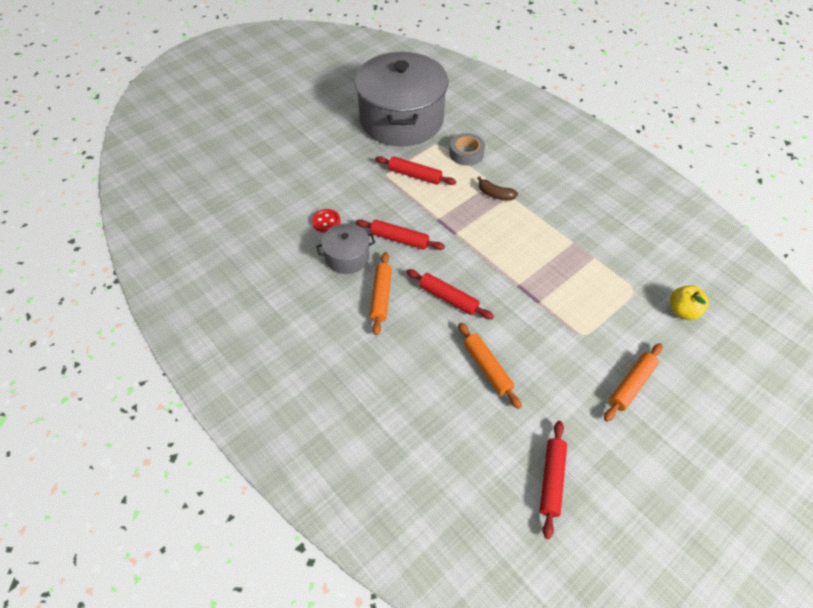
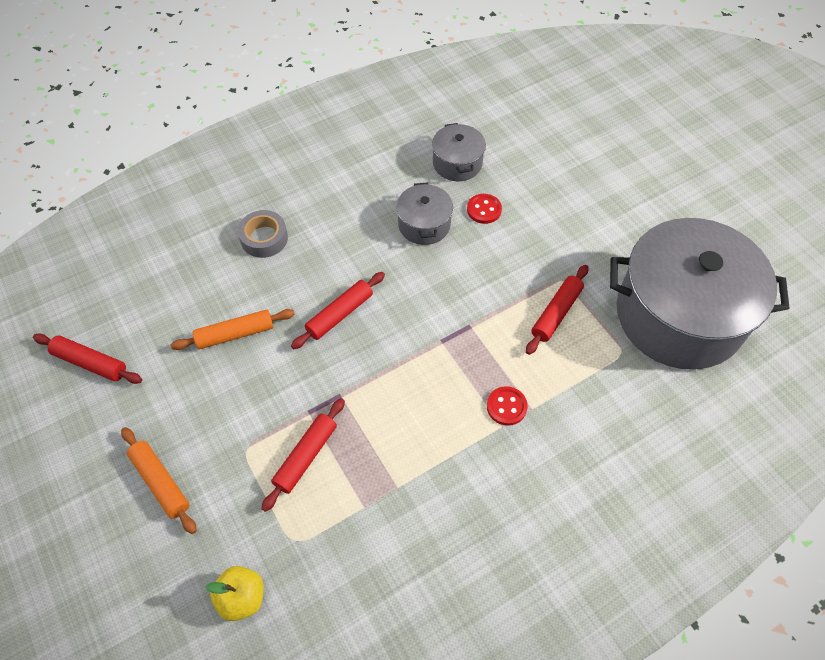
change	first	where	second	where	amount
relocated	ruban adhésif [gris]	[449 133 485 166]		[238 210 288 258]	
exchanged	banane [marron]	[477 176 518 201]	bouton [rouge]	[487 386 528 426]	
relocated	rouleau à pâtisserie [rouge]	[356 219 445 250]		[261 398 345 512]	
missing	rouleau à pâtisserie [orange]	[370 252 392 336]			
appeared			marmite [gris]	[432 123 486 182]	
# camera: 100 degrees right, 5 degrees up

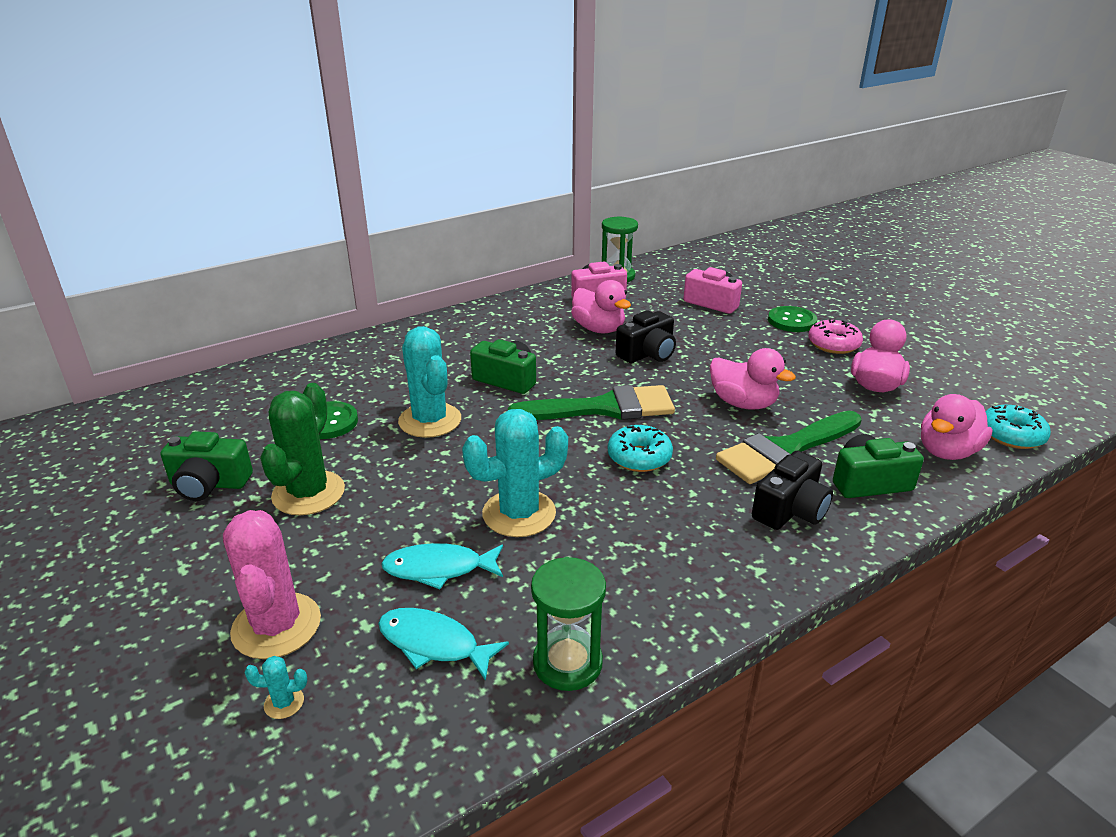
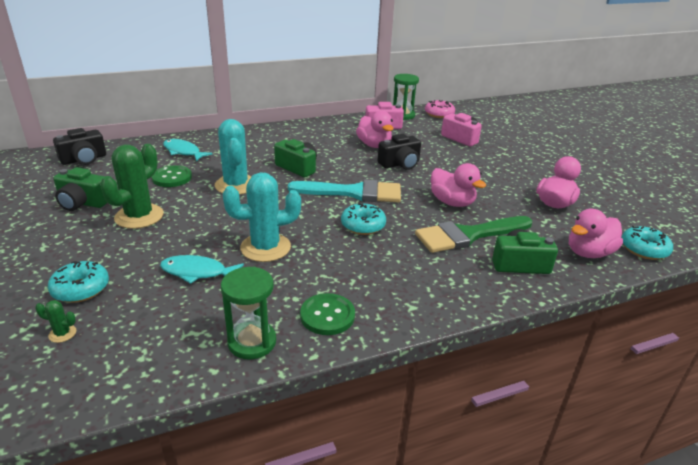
change	first	where	second	where	amount
relocated	bouton [vert]	[768 306 817 332]		[300 293 355 335]	
relocated	beignet [rose]	[808 319 863 354]		[425 100 455 118]	
colour	pinceau [vert]	[508 385 675 420]	pinceau [turquoise]	[288 179 401 202]	
relocated	appareil photo [noir]	[752 451 833 530]		[53 128 106 165]	
exchanged	cactus [rose]	[223 510 321 659]	beignet [turquoise]	[48 261 109 303]	
relocated	poisson [turquoise]	[378 608 509 681]		[163 139 212 161]	
colour	cactus [turquoise]	[244 656 307 719]	cactus [vert]	[35 300 76 343]	
# camera: 10 degrees right, 0 degrees up

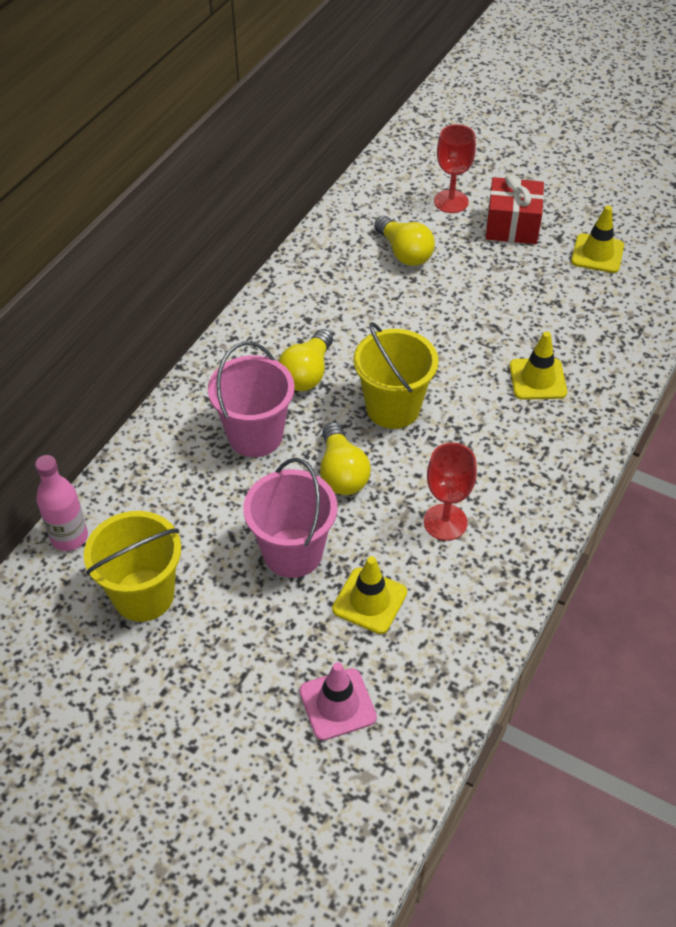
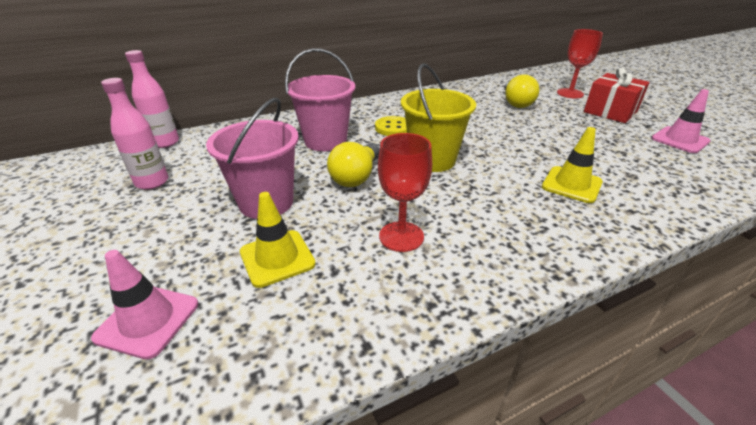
change	first	where	second	where	amount
colour	cône de chantier [jaune]	[571 205 624 273]	cône de chantier [rose]	[652 89 711 153]	
exchanged	ampoule [jaune]	[278 329 333 391]	bouton [jaune]	[375 116 407 136]	
exchanged	seau [jaune]	[84 511 181 622]	bouteille [rose]	[101 78 169 190]	
# camera: 35 degrees right, 15 degrees down

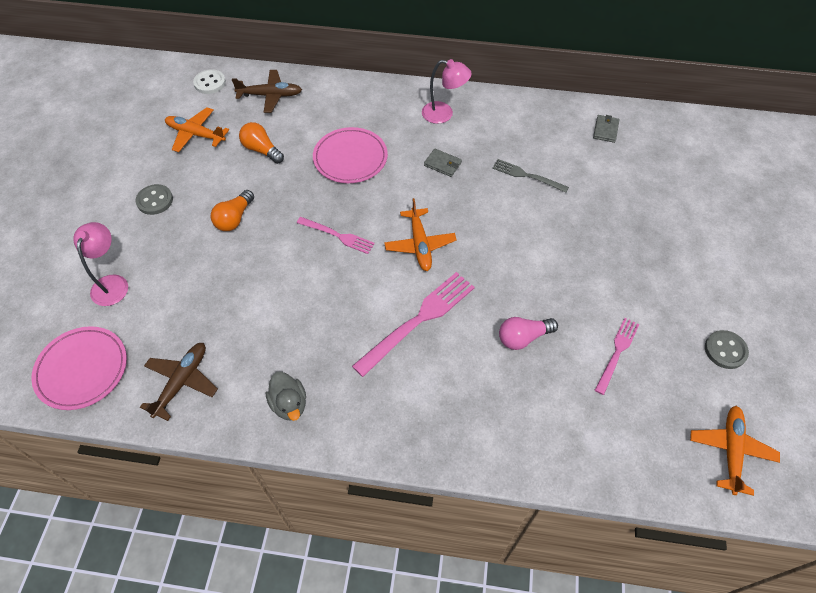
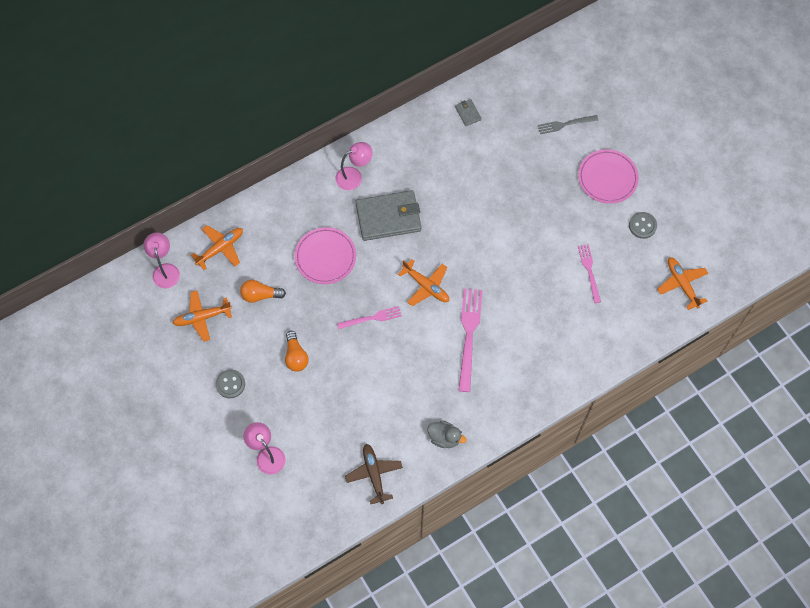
change	first	where	second	where	amount
exchanged	bouton [blanc]	[193 69 226 94]	lampe [rose]	[143 233 180 288]	
colour	avion [marron]	[232 70 302 113]	avion [orange]	[191 225 243 270]	
size	portefeuille [gris]	[424 148 462 177]		[355 190 421 241]	x2.32
relocated	fourchette [gris]	[492 159 569 193]		[538 115 598 134]	
missing	ampoule [rose]	[499 317 558 350]			
relocated	assiette [rose]	[31 326 127 410]		[578 149 639 204]	
# camera: 40 degrees left, 10 degrees up

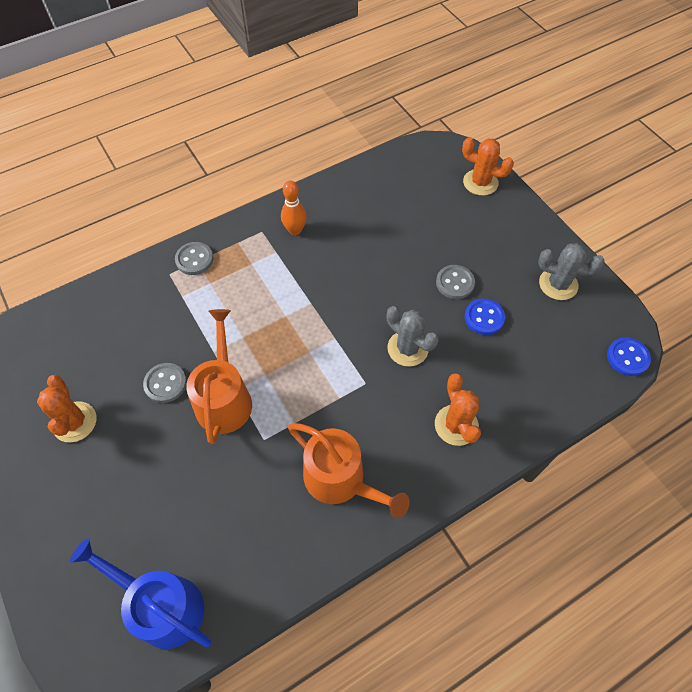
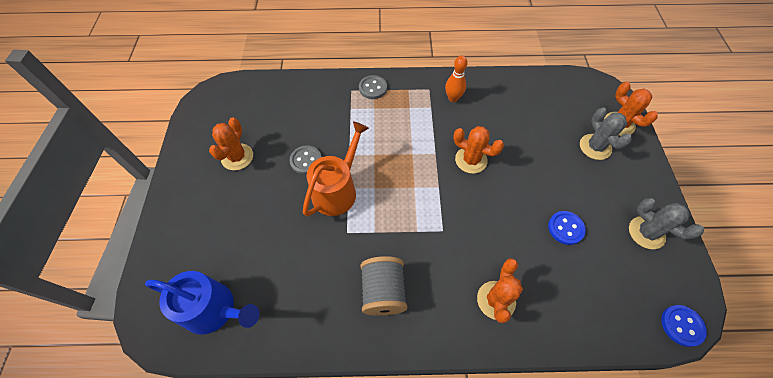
change	first	where	second	where	amount
missing	bouton [gris]	[436 265 475 299]			
relocated	cactus [gris]	[387 306 439 367]		[580 107 632 160]	
exchanged	arrosoir [orange]	[288 423 410 518]	bobine [gris]	[361 256 407 316]	
spun	arrosoir [bleu]	[70 538 211 649]		[145 271 260 335]	135 degrees clockwise
appeared			cactus [orange]	[453 126 504 174]	
# camera: 30 degrees right, 0 degrees up

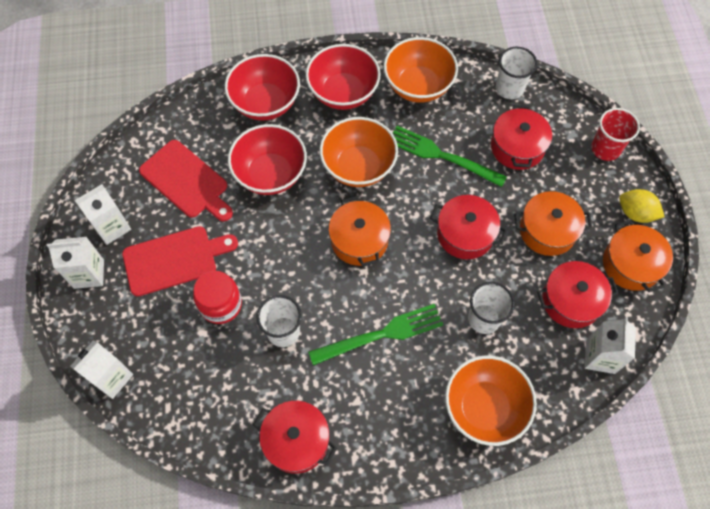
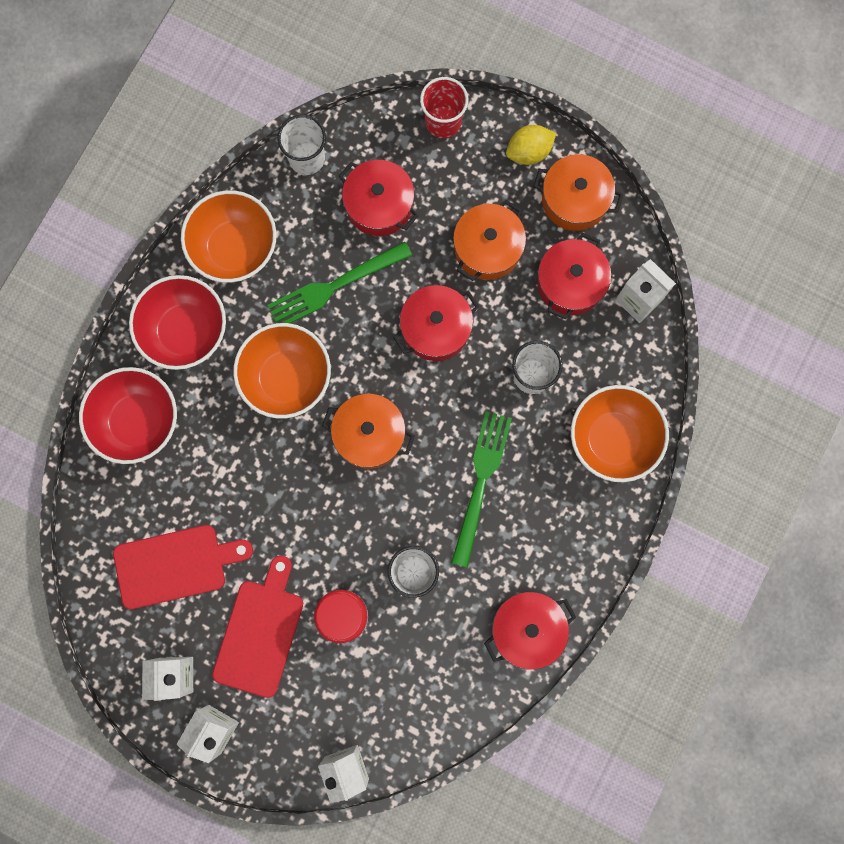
change	first	where	second	where	amount
missing	bol [rouge]	[228 124 307 195]			
# camera: 55 degrees left, 15 degrees up

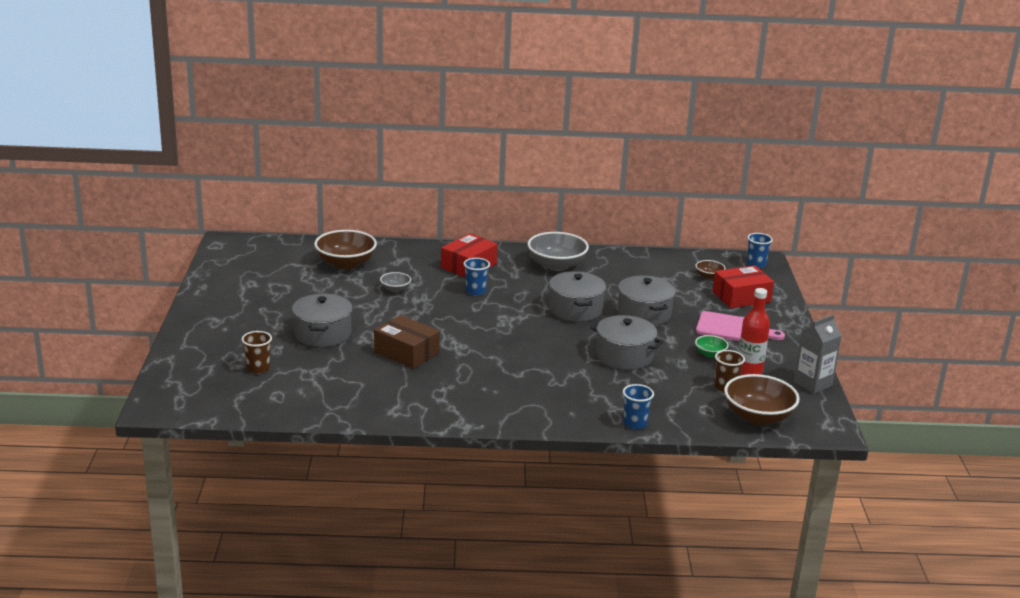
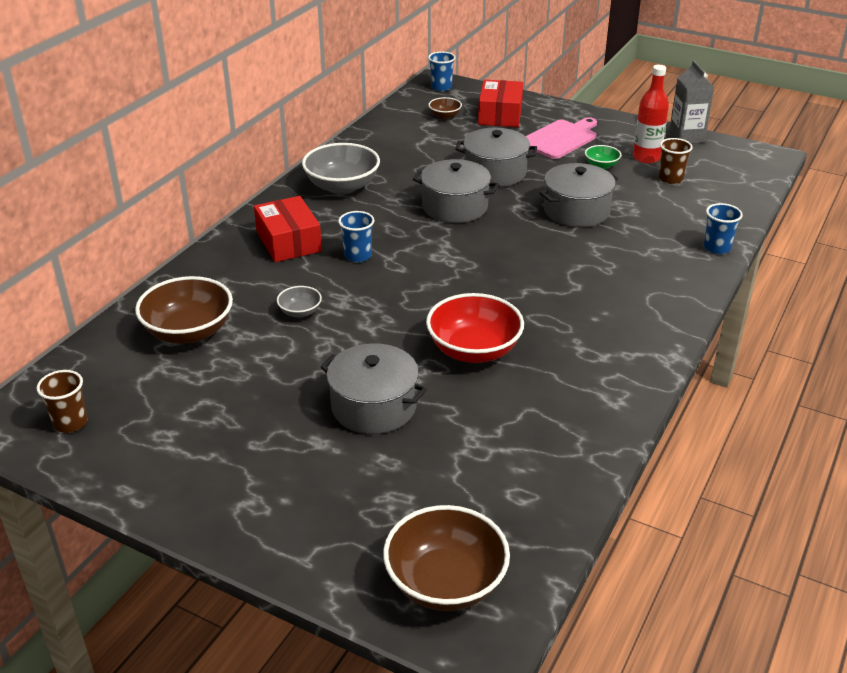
change	first	where	second	where	amount
exchanged	boîte [marron]	[374 315 440 369]	bol [rouge]	[426 293 524 363]	
relocated	gobelet [marron]	[242 331 272 374]		[36 370 88 433]	
relocated	bol [marron]	[724 374 800 425]		[383 505 510 611]	
# camera: 60 degrees left, 10 degrees up

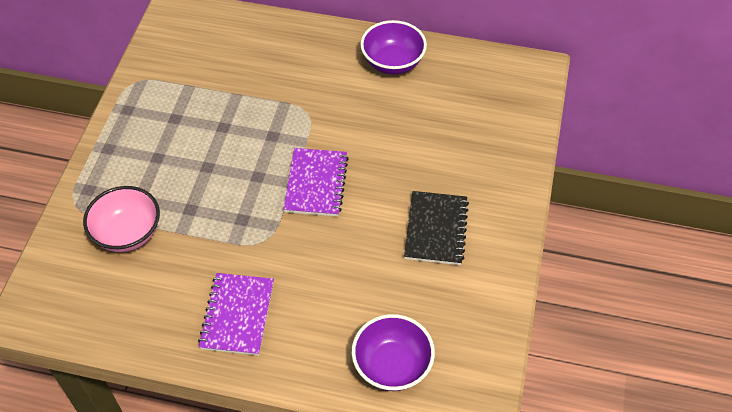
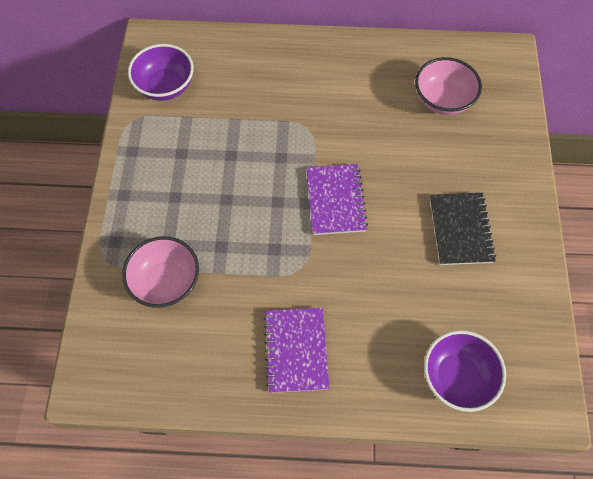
change	first	where	second	where	amount
relocated	bol [violet]	[360 20 427 74]		[128 44 194 101]	
appeared			bol [rose]	[415 57 482 115]	
# camera: 10 degrees left, 10 degrees up

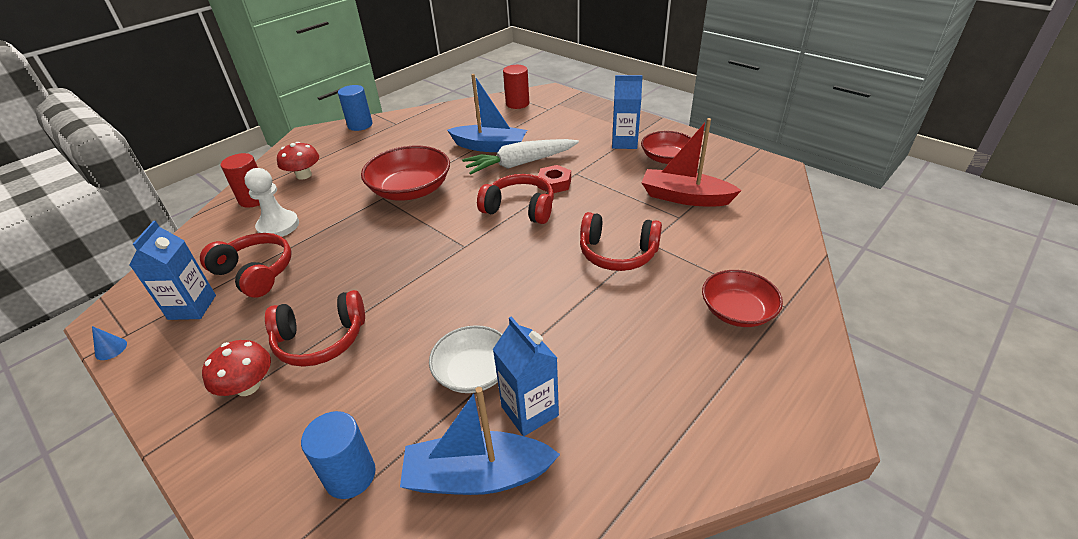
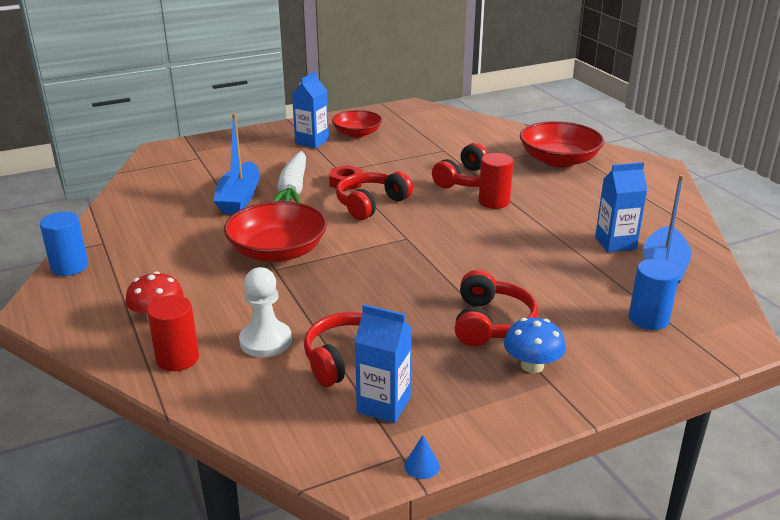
change	first	where	second	where	amount
relocated	cylindre [rouge]	[503 65 529 109]		[479 153 513 209]	
spun	bateau [bleu]	[447 74 527 152]		[213 113 260 214]	150 degrees clockwise
missing	bateau [rouge]	[641 118 742 206]			
size	bol [rouge]	[702 270 783 327]		[520 121 604 168]	x1.53
missing	bol [blanc]	[429 325 503 393]			
colour	champignon [rouge]	[202 340 271 396]	champignon [bleu]	[504 318 566 373]	
# camera: 70 degrees left, 10 degrees down

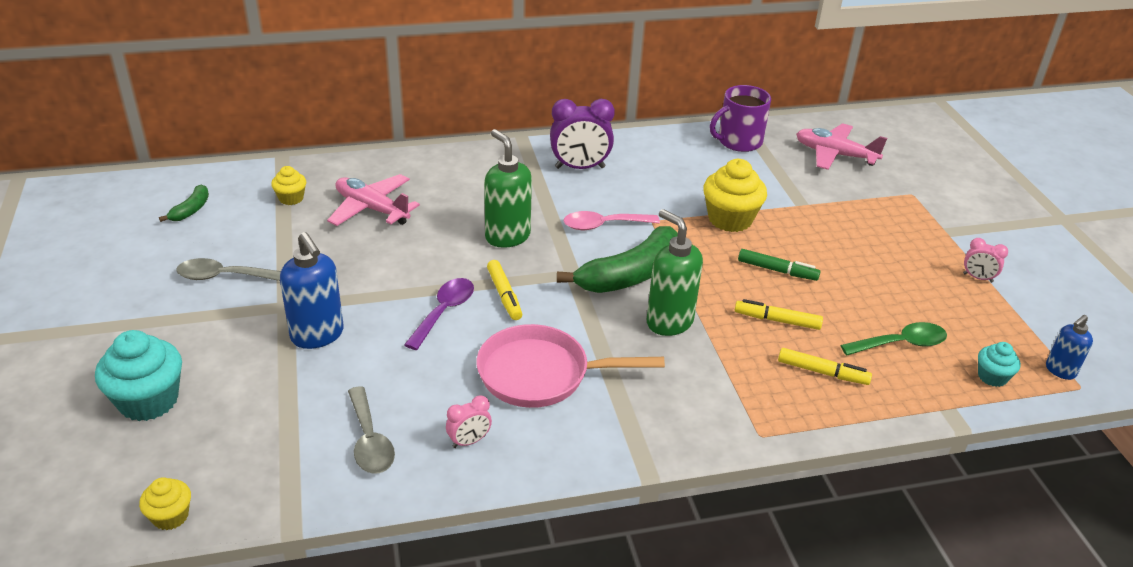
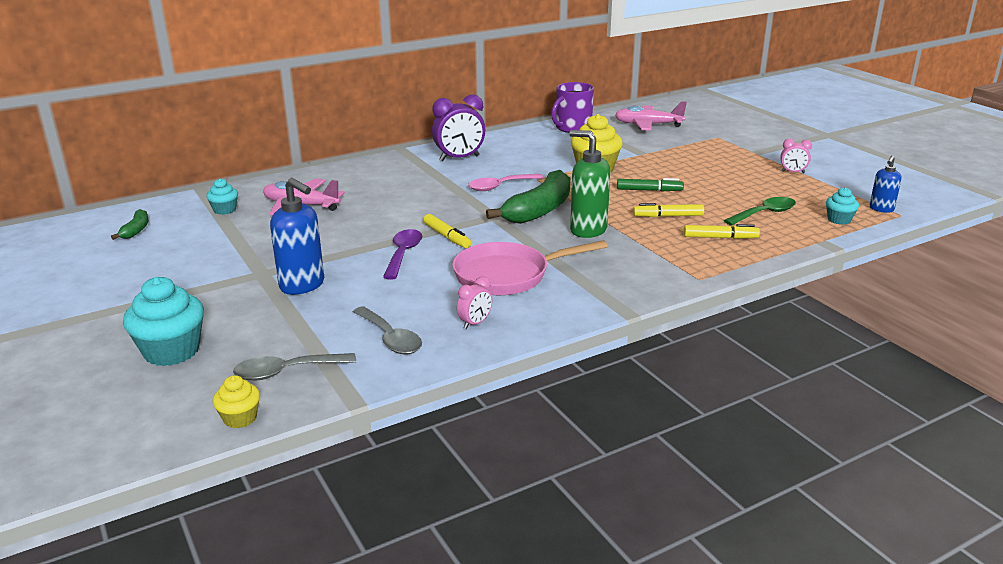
change	first	where	second	where	amount
missing	distributeur de savon [vert]	[484 129 532 248]			
colour	muffin [jaune]	[271 166 306 205]	muffin [turquoise]	[207 179 238 215]	
relocated	cuillère [gris]	[176 258 281 281]		[233 353 356 380]	
# camera: 15 degrees left, 10 degrees down

